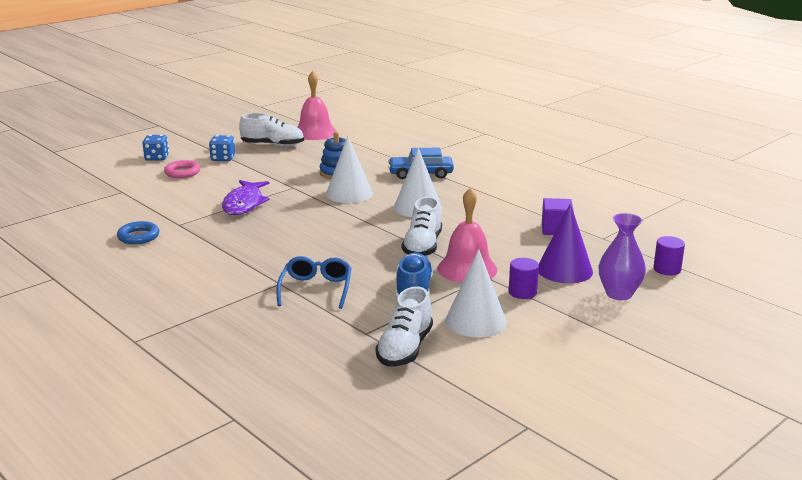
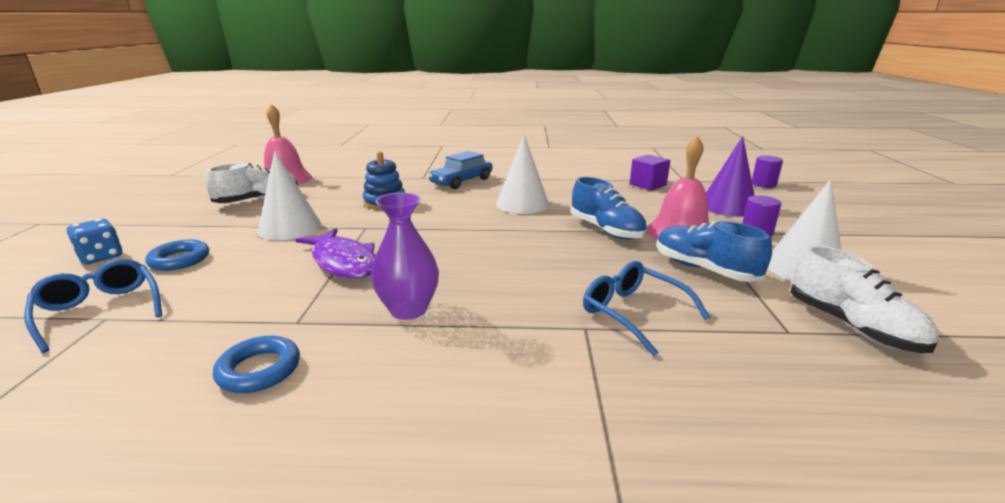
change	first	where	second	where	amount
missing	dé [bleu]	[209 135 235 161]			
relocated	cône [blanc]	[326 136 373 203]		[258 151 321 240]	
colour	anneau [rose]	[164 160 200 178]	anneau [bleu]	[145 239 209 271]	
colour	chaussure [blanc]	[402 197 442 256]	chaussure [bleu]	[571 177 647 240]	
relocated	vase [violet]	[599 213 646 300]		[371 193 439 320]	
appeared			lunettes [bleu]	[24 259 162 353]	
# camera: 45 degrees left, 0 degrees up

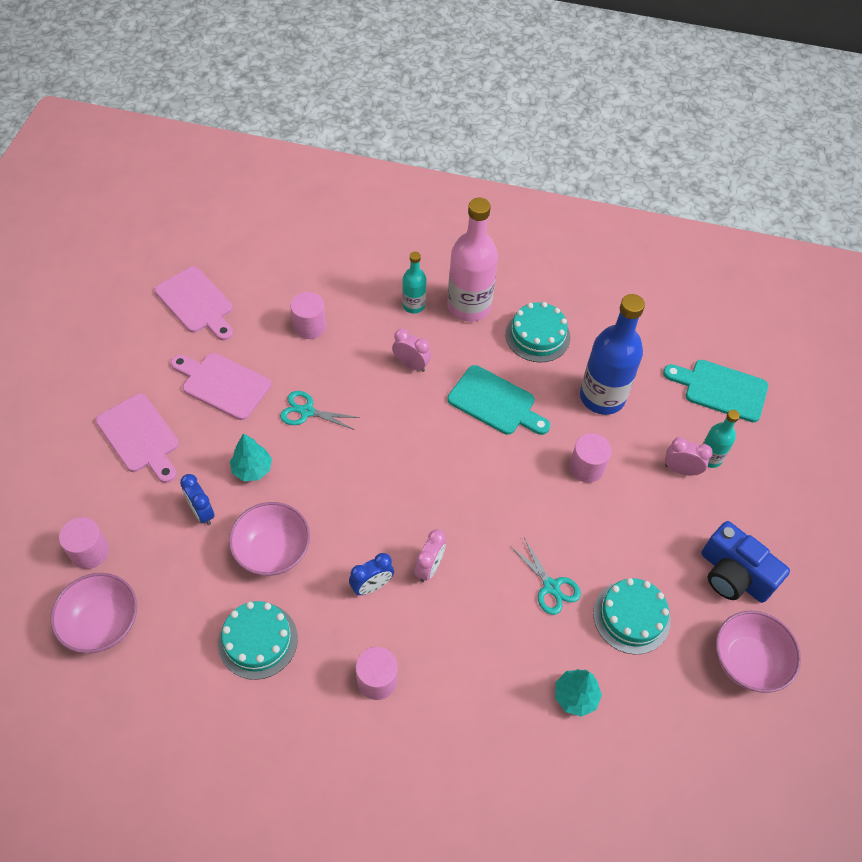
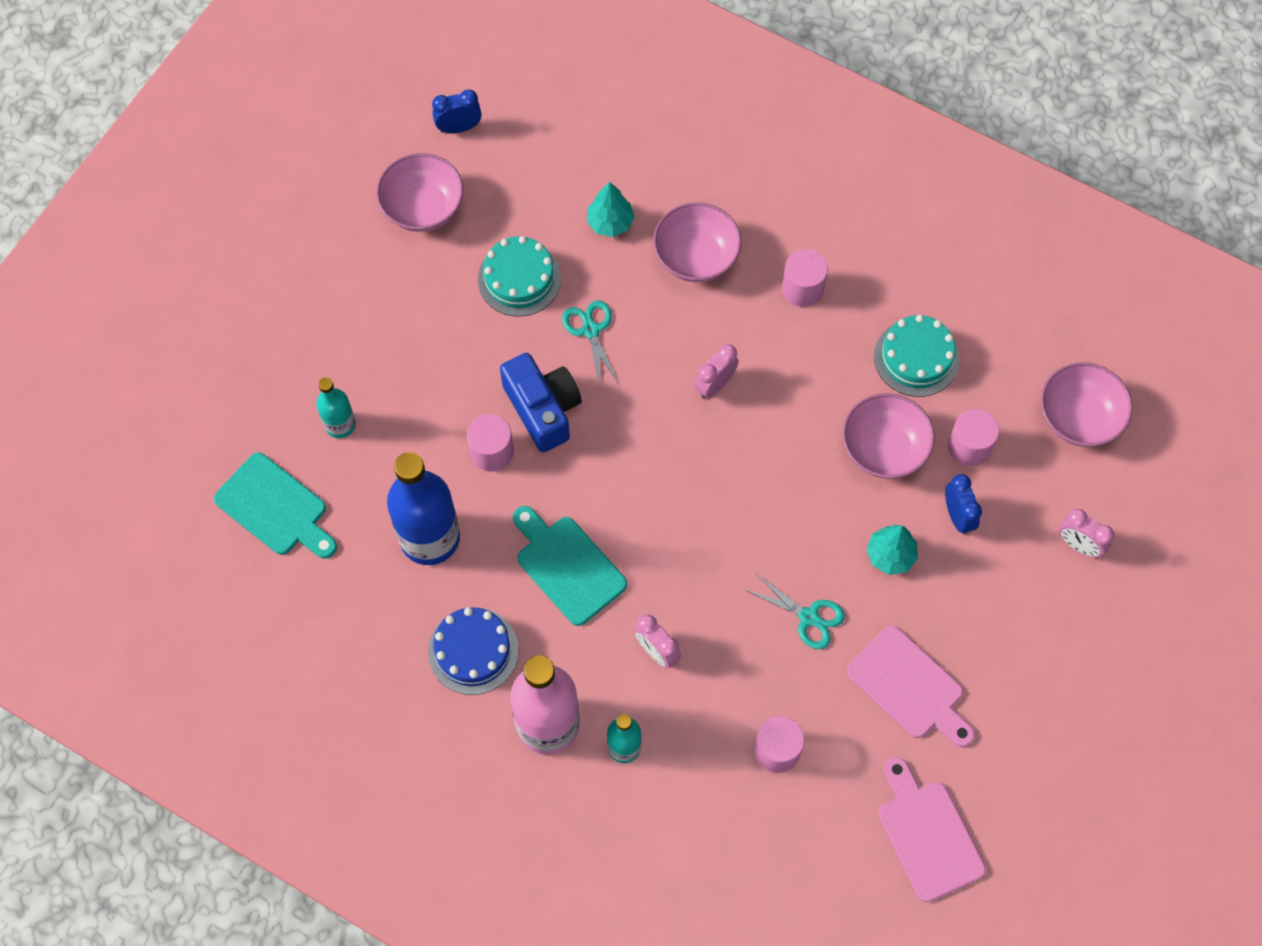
change	first	where	second	where	amount
colour	gâteau [turquoise]	[506 302 570 363]	gâteau [bleu]	[428 607 518 695]	
missing	planche à découper [rose]	[96 393 179 483]			
relocated	réveil [rose]	[665 437 713 475]		[1059 509 1115 558]	
relocated	cylindre [rose]	[59 517 109 569]		[948 409 999 466]	
relocated	appareil photo [bleu]	[702 521 790 603]		[500 353 582 452]	
relocated	réveil [bleu]	[349 553 394 595]		[432 90 481 133]	
appeared			bol [rose]	[653 202 742 282]	
# camera: 160 degrees left, 10 degrees up

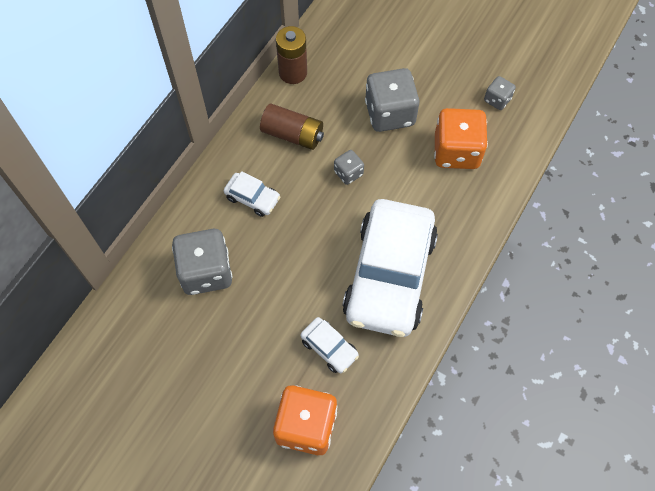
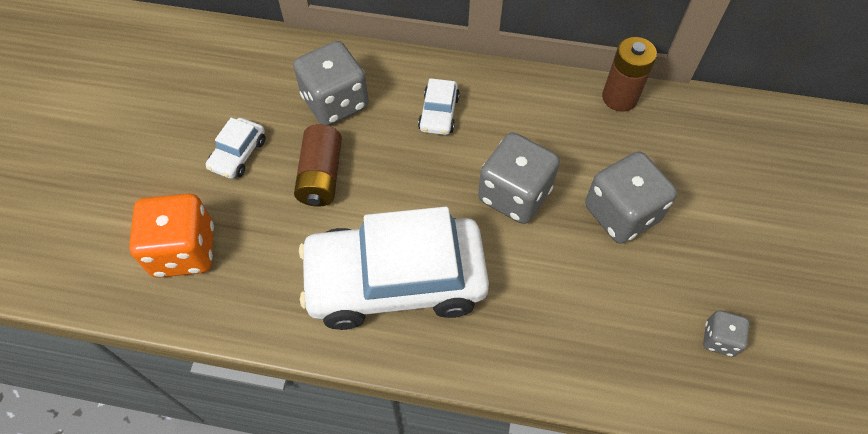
change	first	where	second	where	amount
relocated	pile [marron]	[260 103 324 150]		[294 124 342 207]	
missing	dé [orange]	[434 108 488 169]			
size	dé [gris]	[334 150 364 185]		[478 132 560 224]	x1.99
relocated	voiture [blanc]	[300 317 359 373]		[206 118 266 179]	
# camera: 70 degrees right, 5 degrees down

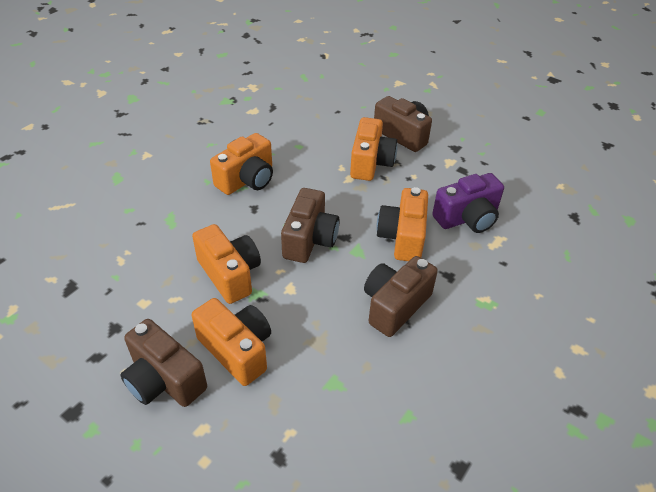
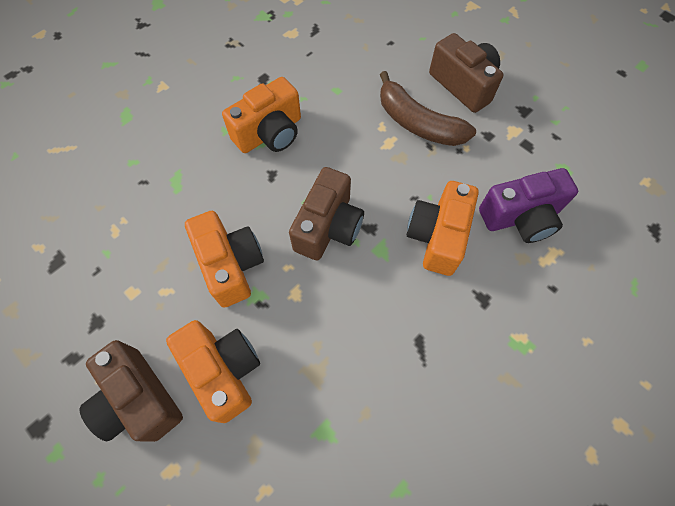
change	first	where	second	where	amount
exchanged	appareil photo [orange]	[350 117 397 181]	banane [marron]	[380 71 476 146]	
missing	appareil photo [marron]	[364 256 438 337]			
# camera: 10 degrees right, 20 degrees up

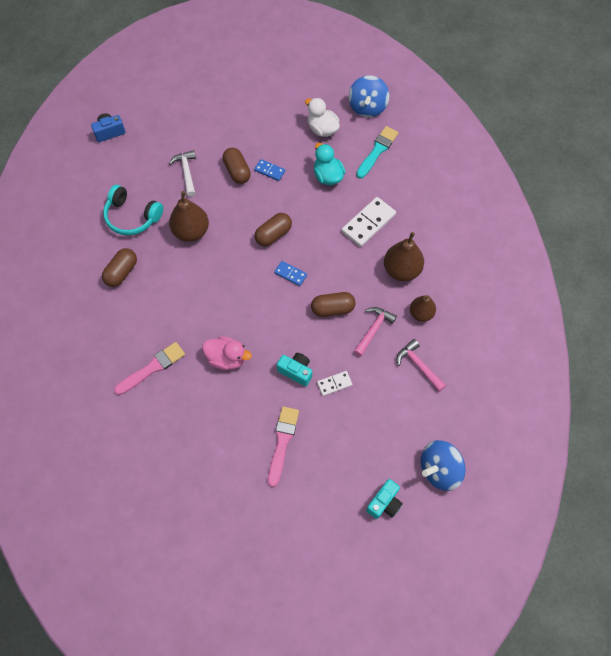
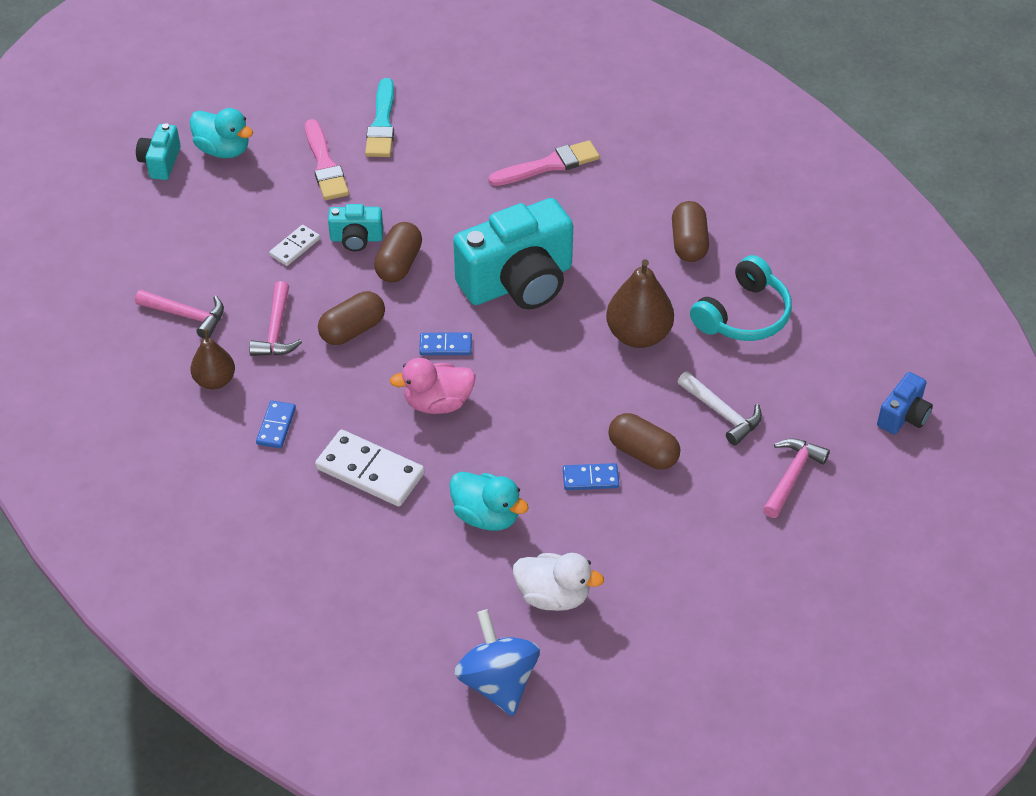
change	first	where	second	where	amount
relocated	pinceau [turquoise]	[356 126 399 178]		[365 78 394 157]	
spun	casque audio [turquoise]	[103 185 163 235]		[690 255 792 341]	135 degrees clockwise
spun	domino [blanc]	[342 197 396 247]		[315 429 424 506]	75 degrees counterclockwise
relocated	gélule [marron]	[254 213 292 246]		[374 222 422 282]	
exchanged	poire [marron]	[384 232 424 281]	domino [bleu]	[256 401 296 448]	
relocated	canard [rose]	[202 336 252 370]		[390 358 476 414]	
spun	pinceau [rose]	[114 342 185 395]		[488 140 600 186]	135 degrees counterclockwise
missing	toupie [bleu]	[421 440 466 491]			
appeared			canard [turquoise]	[190 108 253 158]	
appeared			appareil photo [turquoise]	[453 198 573 310]	
appeared			marteau [rose]	[763 438 830 518]	
# camera: 150 degrees right, 15 degrees down

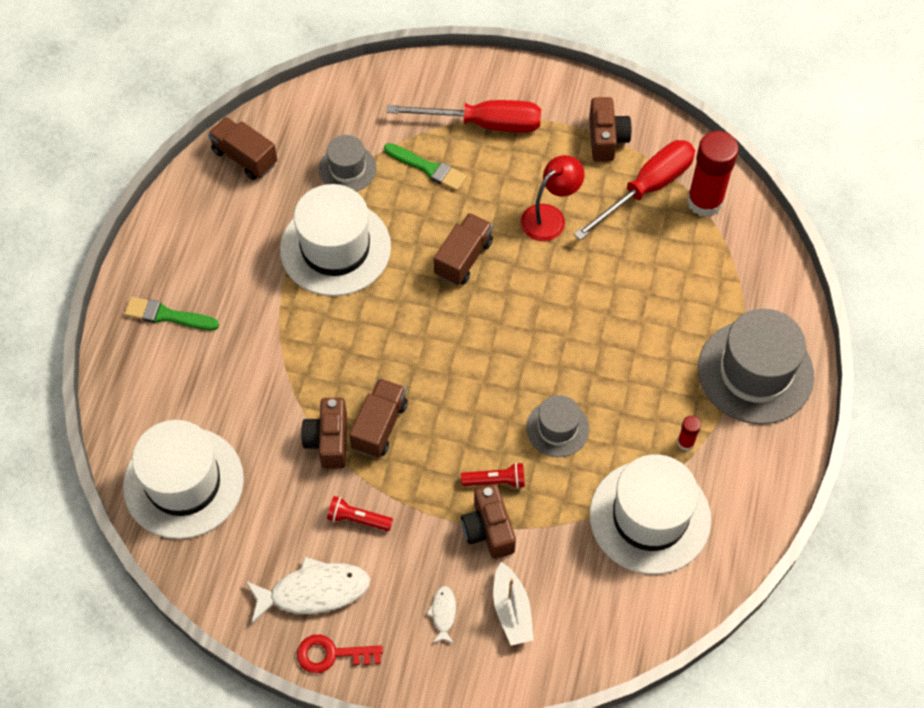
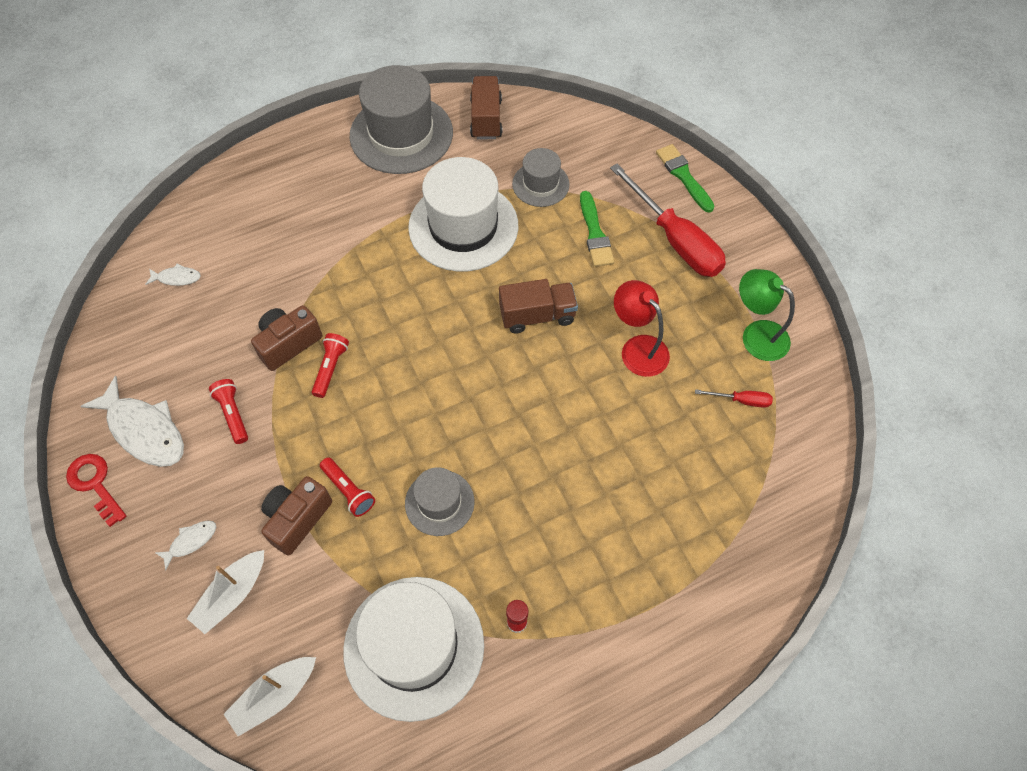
change	first	where	second	where	amount
exchanged	appareil photo [marron]	[589 97 632 162]	lampe [vert]	[739 269 795 361]	
missing	bâton de colle [rouge]	[687 131 739 217]			
size	tournevis [rouge]	[574 140 695 240]		[695 389 773 408]	x0.43
spun	lampe [rouge]	[521 155 584 241]		[614 280 670 377]	135 degrees counterclockwise
relocated	pinceau [vert]	[124 297 219 330]		[656 144 714 213]	
relocated	chapeau [gris]	[698 308 814 424]		[349 65 453 174]	
exchanged	camion [marron]	[349 378 408 458]	lampe de poche [rouge]	[312 333 349 398]	
exchanged	chapeau [blanc]	[123 420 244 539]	poisson [blanc]	[145 264 201 286]	
appeared			bateau [blanc]	[224 657 316 736]	
# camera: 50 degrees right, 0 degrees up

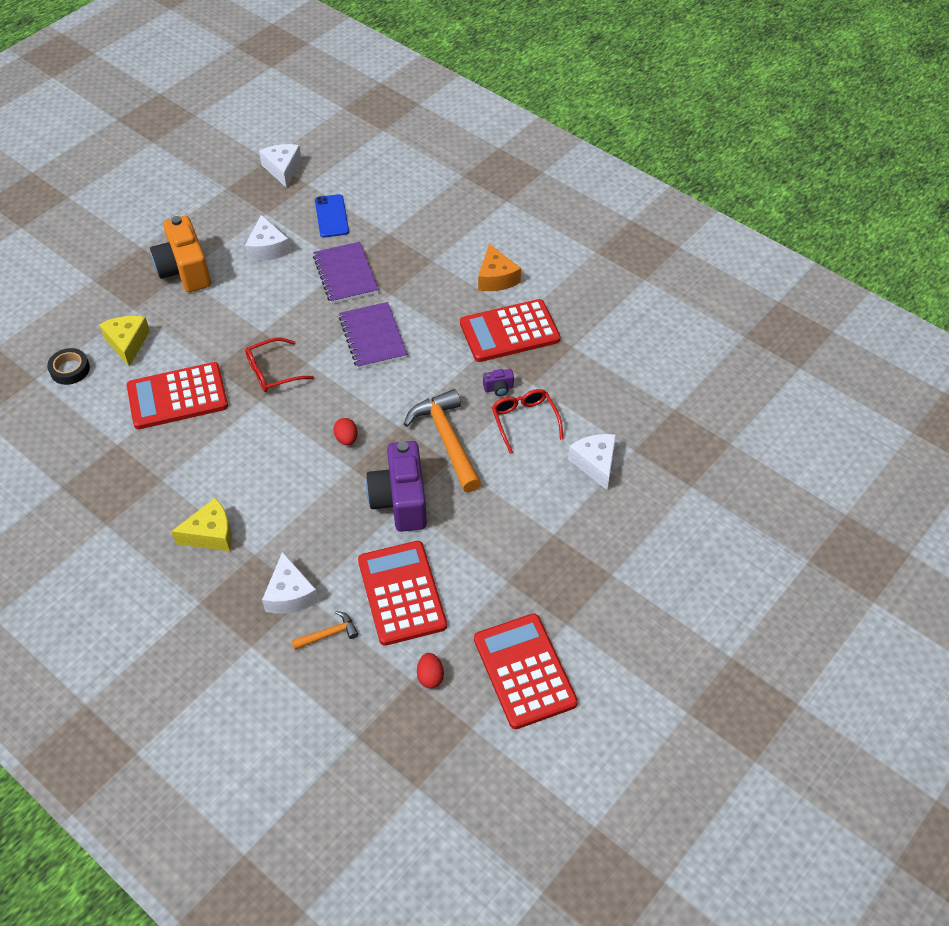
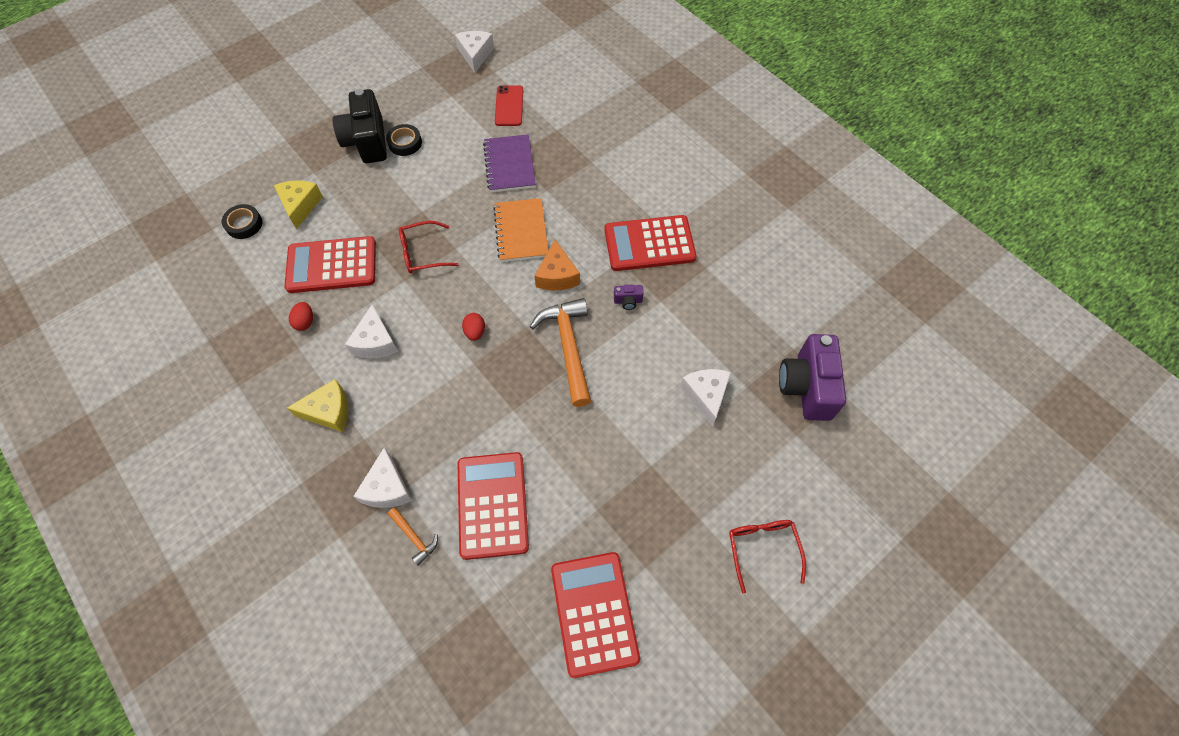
change	first	where	second	where	amount
colour	téléphone [bleu]	[315 194 349 238]	téléphone [rouge]	[495 85 523 126]	
colour	appareil photo [orange]	[150 215 211 292]	appareil photo [noir]	[333 89 387 163]	
relocated	fromage [blanc]	[245 215 291 261]		[345 304 398 358]	
relocated	fromage [orange]	[478 244 521 291]		[534 240 580 290]	
colour	carnet [violet]	[339 302 408 369]	carnet [orange]	[493 198 548 262]	
relocated	lunettes [rouge]	[492 389 564 454]		[729 520 806 594]	
relocated	appareil photo [violet]	[366 441 427 532]		[779 334 846 421]	
spun	marteau [orange]	[292 611 358 650]		[388 507 438 566]	60 degrees clockwise
relocated	œuf [rouge]	[417 653 444 689]		[289 302 313 331]	
appeared			ruban adhésif [noir]	[386 124 422 156]	
# camera: 10 degrees right, 10 degrees up

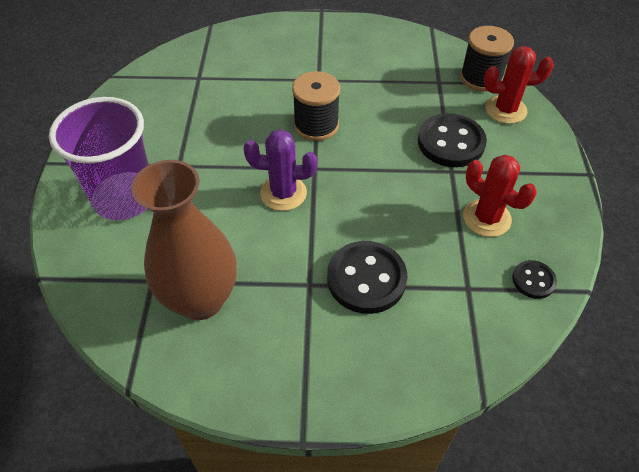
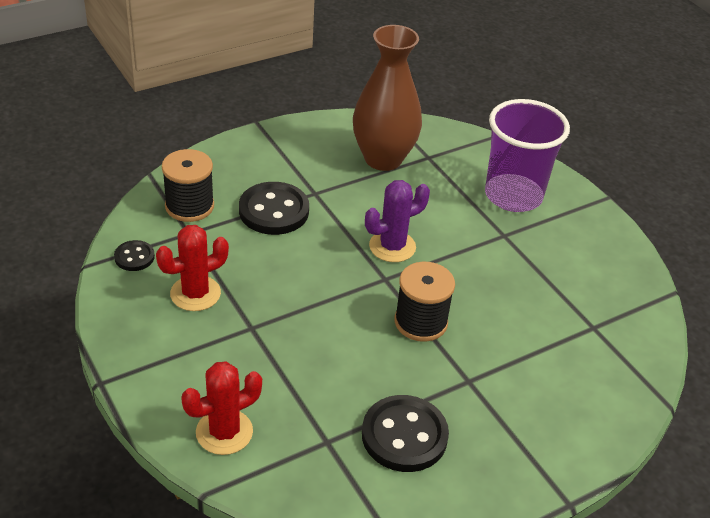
change	first	where	second	where	amount
relocated	bobine [noir]	[460 26 514 91]		[162 149 214 222]	
relocated	bouton [noir]	[418 113 487 167]		[362 395 449 472]	
spun	cactus [rouge]	[463 155 537 237]		[156 225 229 311]	45 degrees counterclockwise
# camera: 145 degrees right, 10 degrees down

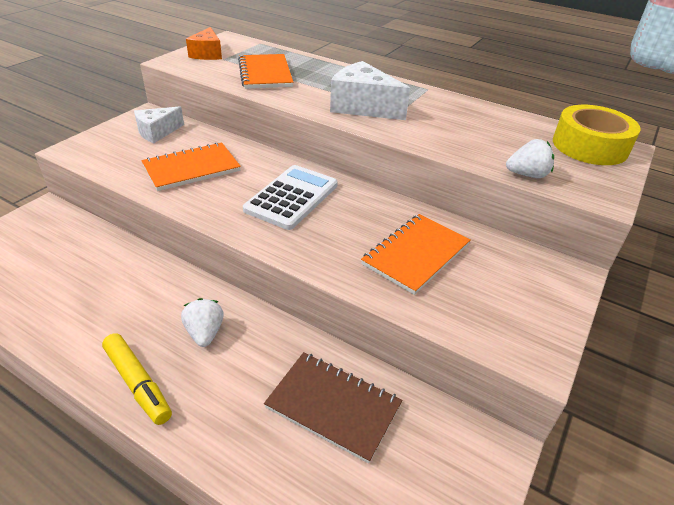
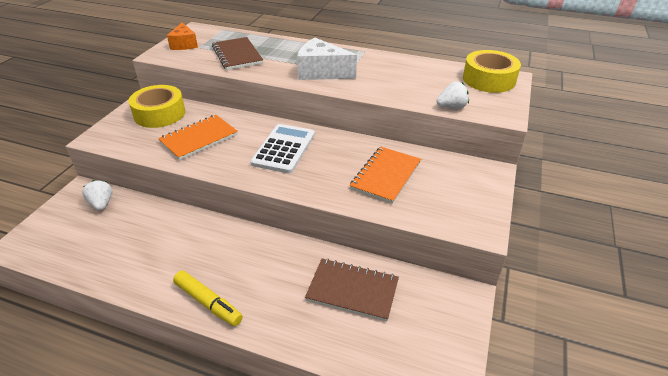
change	first	where	second	where	amount
colour	carnet [orange]	[238 54 293 89]	carnet [marron]	[212 37 263 70]	
exchanged	fromage [blanc]	[134 106 184 143]	ruban adhésif [jaune]	[128 85 185 128]	
relocated	fraise [blanc]	[181 298 224 347]		[82 180 112 211]	
# camera: 10 degrees left, 0 degrees up

